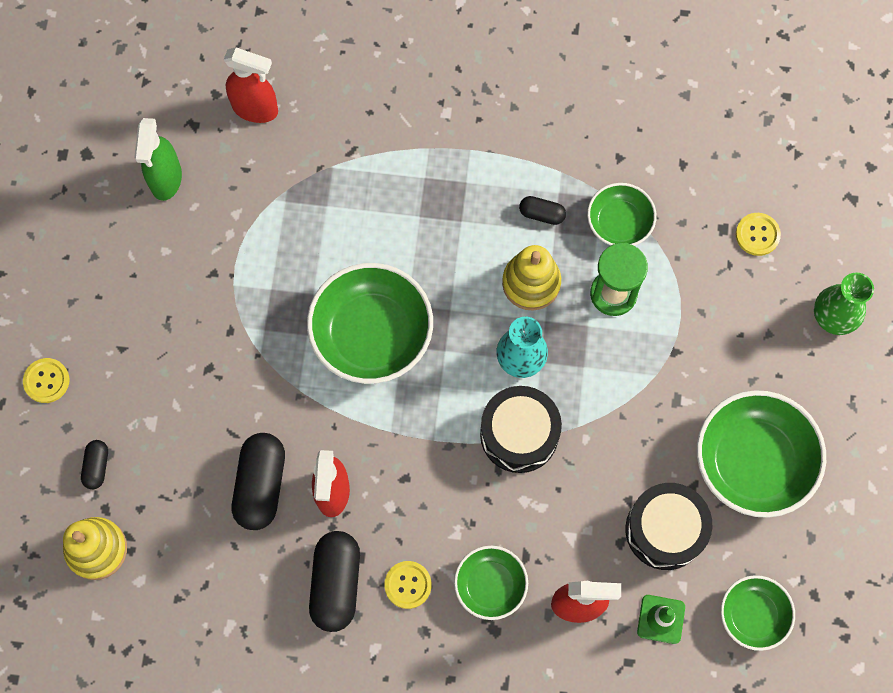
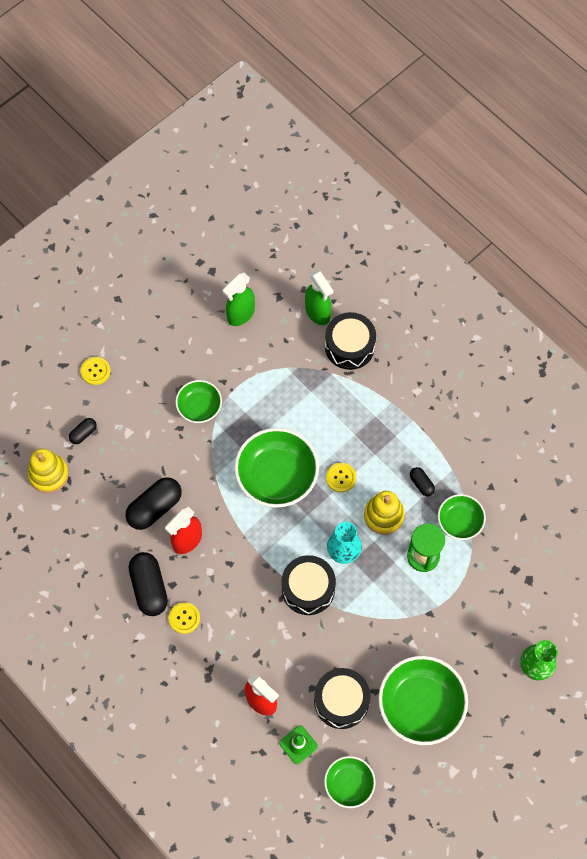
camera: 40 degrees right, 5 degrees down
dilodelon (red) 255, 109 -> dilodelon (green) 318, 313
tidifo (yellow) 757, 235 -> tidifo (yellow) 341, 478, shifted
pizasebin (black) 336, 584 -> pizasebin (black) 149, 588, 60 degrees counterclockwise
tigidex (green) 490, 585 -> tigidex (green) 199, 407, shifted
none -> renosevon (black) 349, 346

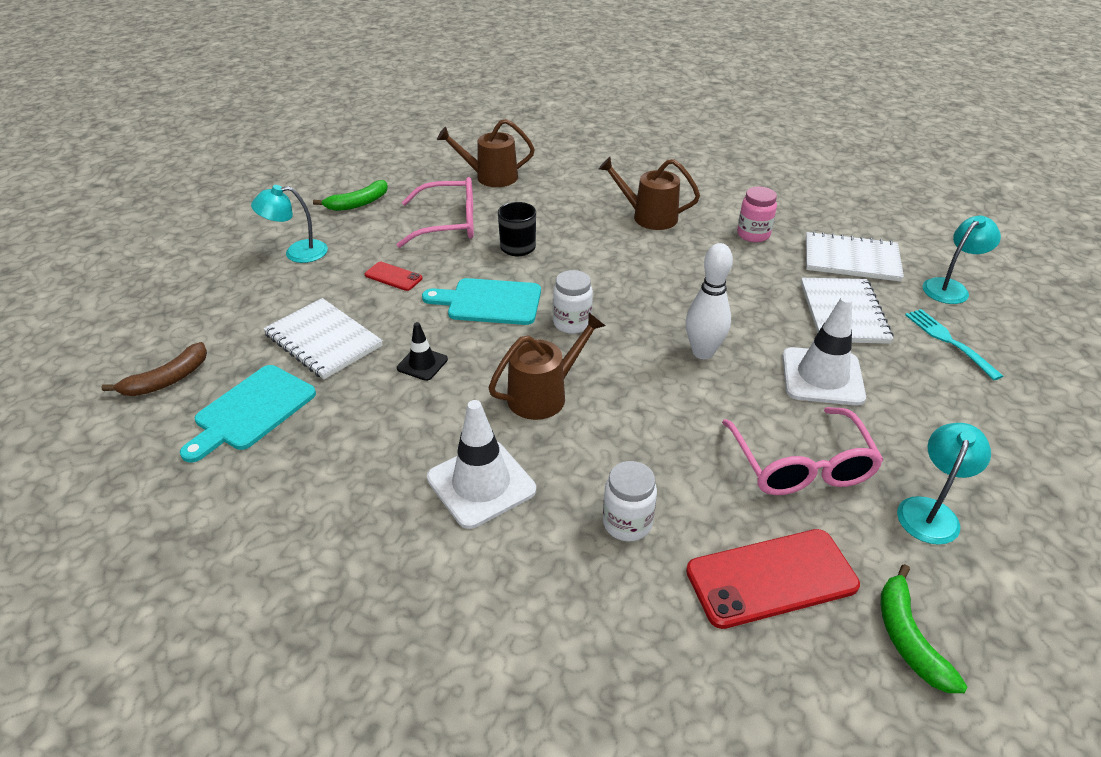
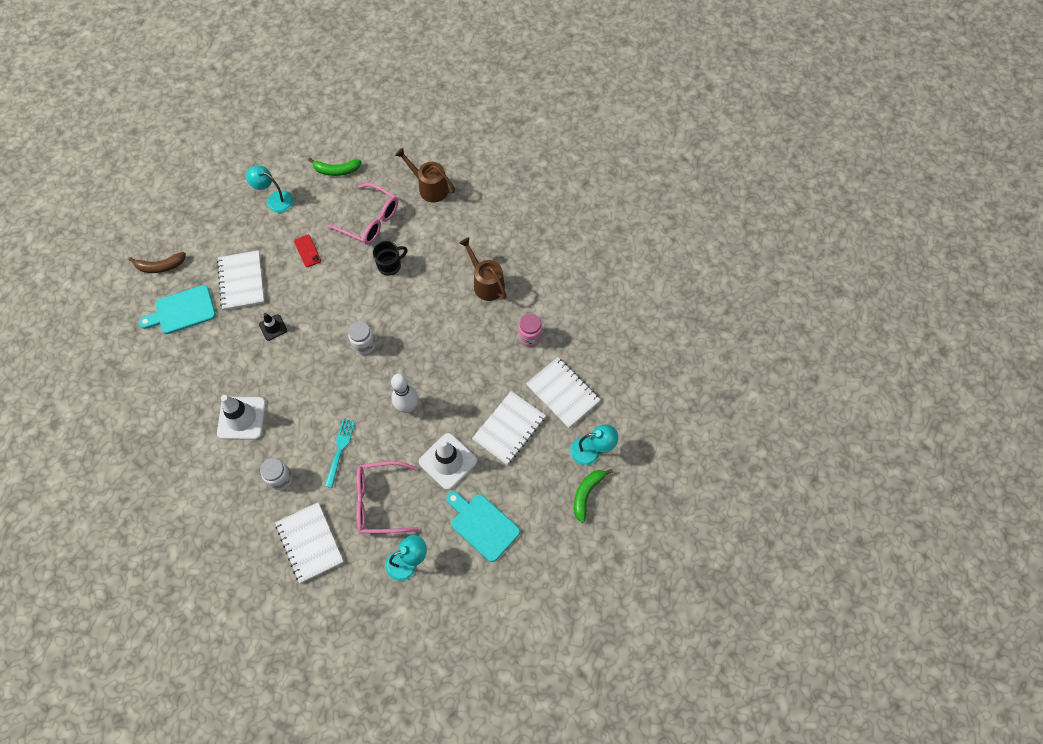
camera: 35 degrees right, 25 degrees up
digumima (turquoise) 489, 302 -> digumima (turquoise) 482, 525, shifted
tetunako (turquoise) 949, 341 -> tetunako (turquoise) 340, 450, shifted
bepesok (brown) 543, 395 -> none
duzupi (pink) 800, 464 -> duzupi (pink) 380, 501, 60 degrees clockwise
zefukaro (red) 771, 578 -> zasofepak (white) 310, 543
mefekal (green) 908, 638 -> mefekal (green) 586, 494, shifted

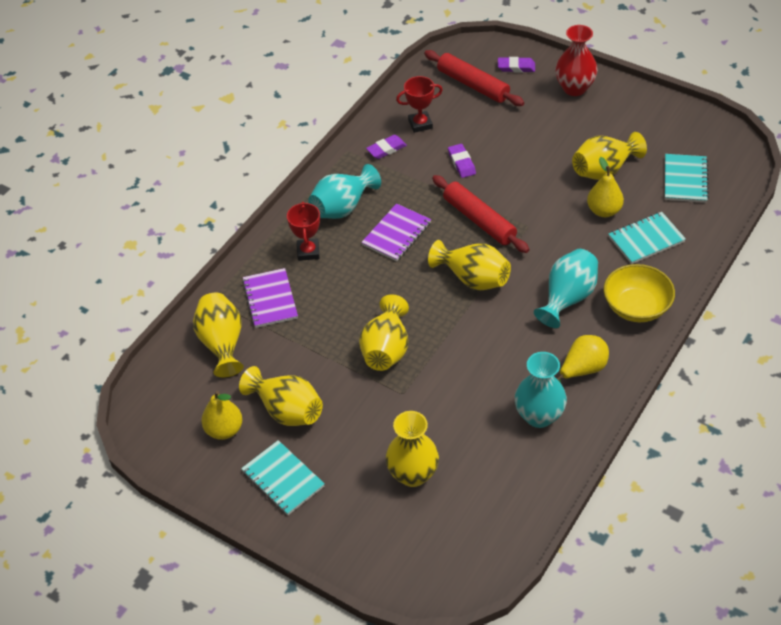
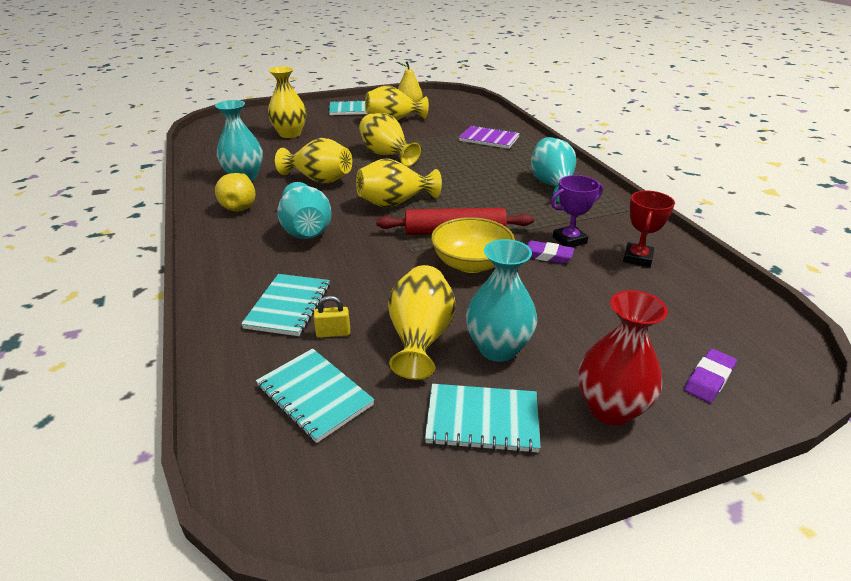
camera: 125 degrees right, 15 degrees down
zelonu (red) 473, 85 -> none
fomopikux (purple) 386, 149 -> none
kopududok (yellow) 604, 211 -> none
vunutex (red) 308, 252 -> none
zasofepak (purple) 396, 234 -> none
tigidex (yellow) 636, 307 -> tigidex (yellow) 471, 264, shifted
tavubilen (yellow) 222, 344 -> tavubilen (yellow) 319, 180, shifted
none -> vunutex (purple) 569, 240
none -> tavubilen (turquoise) 498, 348
none -> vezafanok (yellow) 333, 333
none -> zasofepak (turquoise) 482, 420

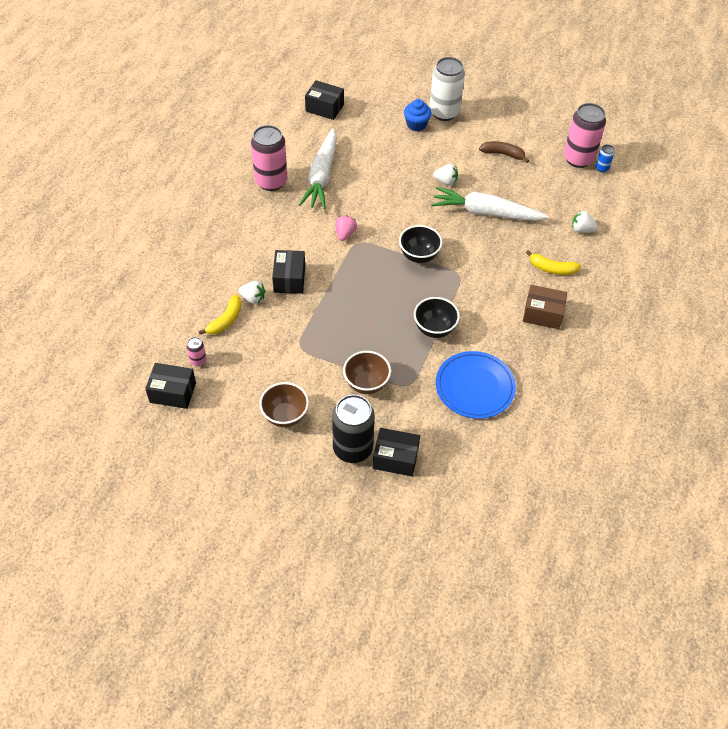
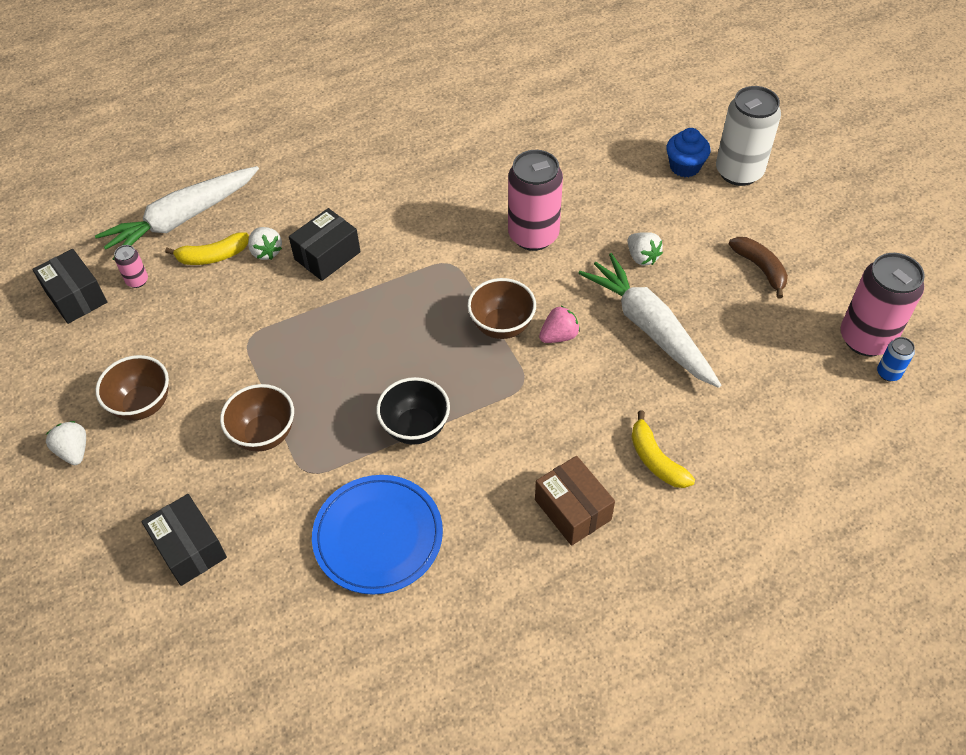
camera: 45 degrees right, 0 degrees up
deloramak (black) 324, 108 -> none
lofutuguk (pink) 271, 181 -> lofutuguk (pink) 533, 235, shifted
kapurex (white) 321, 176 -> kapurex (white) 181, 219, shifted
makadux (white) 581, 229 -> makadux (white) 74, 451, shifted
makadux (pink) 345, 234 -> makadux (pink) 559, 336, shifted
tigidex (black) 419, 256 -> tigidex (brown) 502, 326
lofutuguk (black) 352, 449 -> none

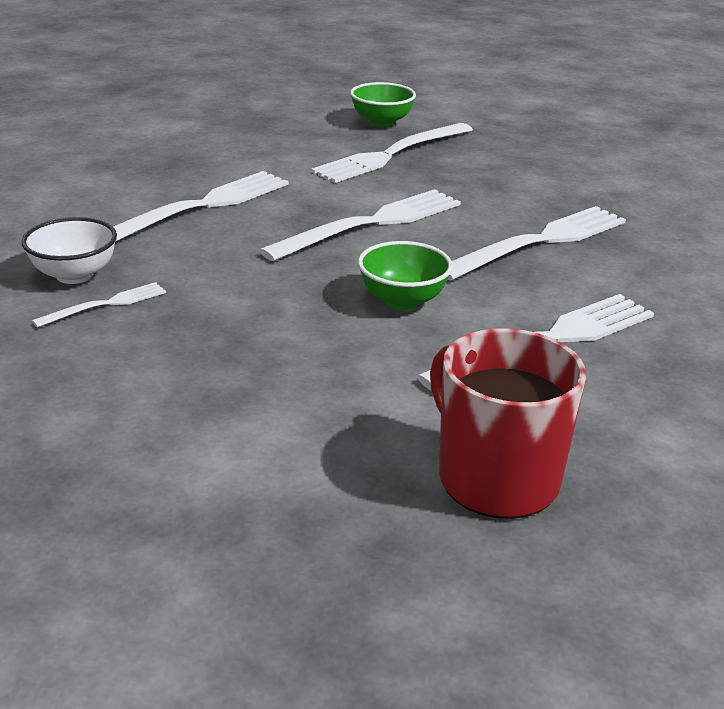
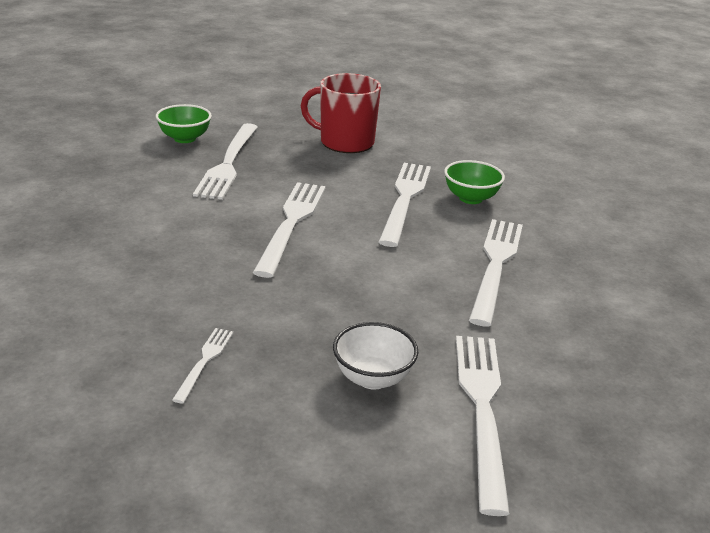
camera: 40 degrees left, 0 degrees up
tetunako (white) 200, 207 -> tetunako (white) 482, 409, shifted
tigidex (white) 74, 275 -> tigidex (white) 373, 378, shifted
tigidex (green) 403, 301 -> tigidex (green) 470, 198, shifted
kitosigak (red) 495, 478 -> kitosigak (red) 345, 142, shifted

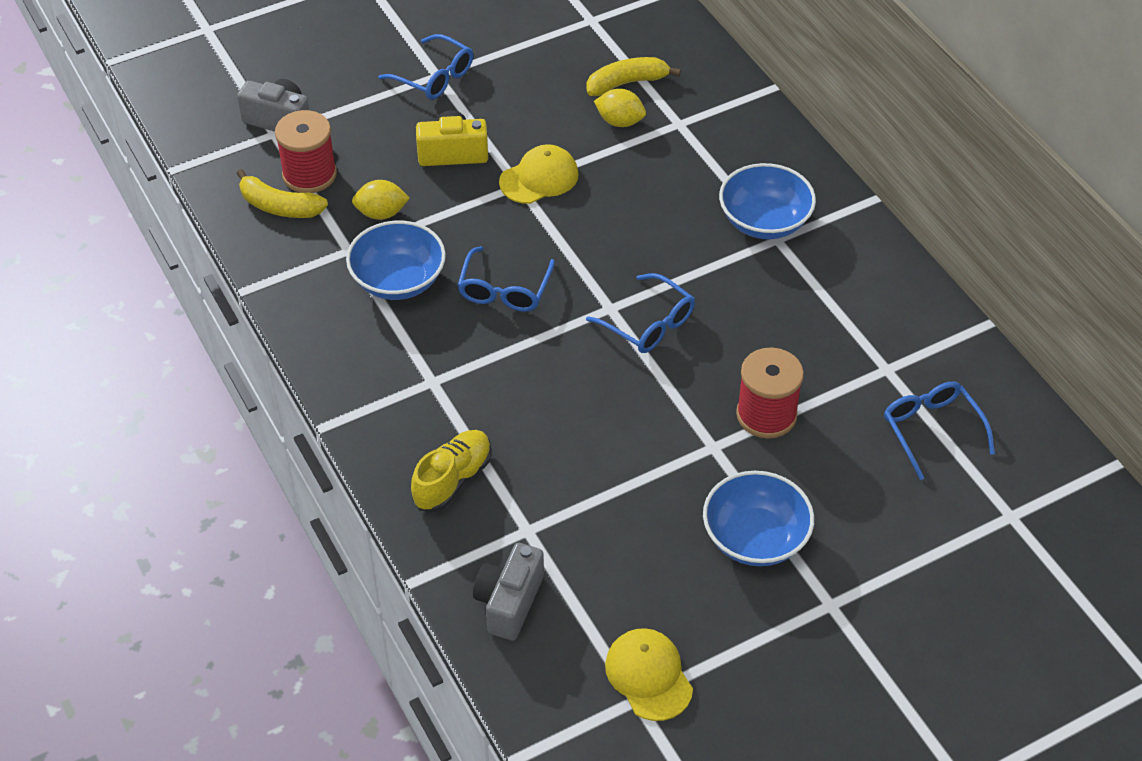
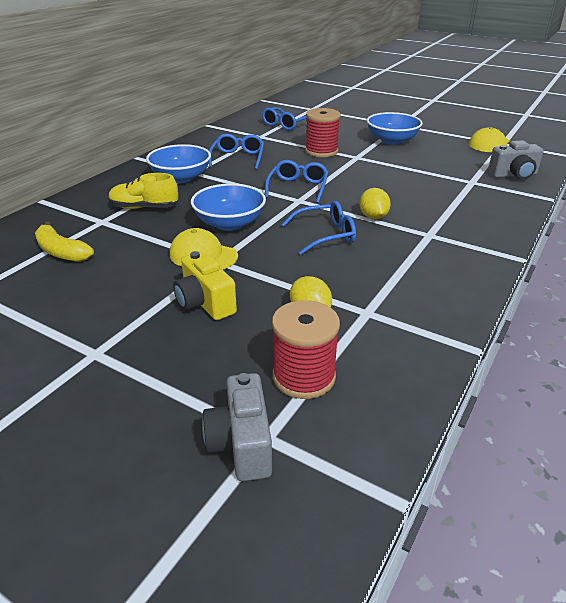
camera: 120 degrees left, 15 degrees down
duzupi (blue) 434, 77 -> duzupi (blue) 238, 158, shifted
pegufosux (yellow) 620, 121 -> pegufosux (yellow) 373, 217, shifted
mefekal (yellow) 279, 206 -> none
tigidex (blue) 398, 280 -> tigidex (blue) 229, 223, shifted
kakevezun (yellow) 452, 480 -> kakevezun (yellow) 144, 208, shifted

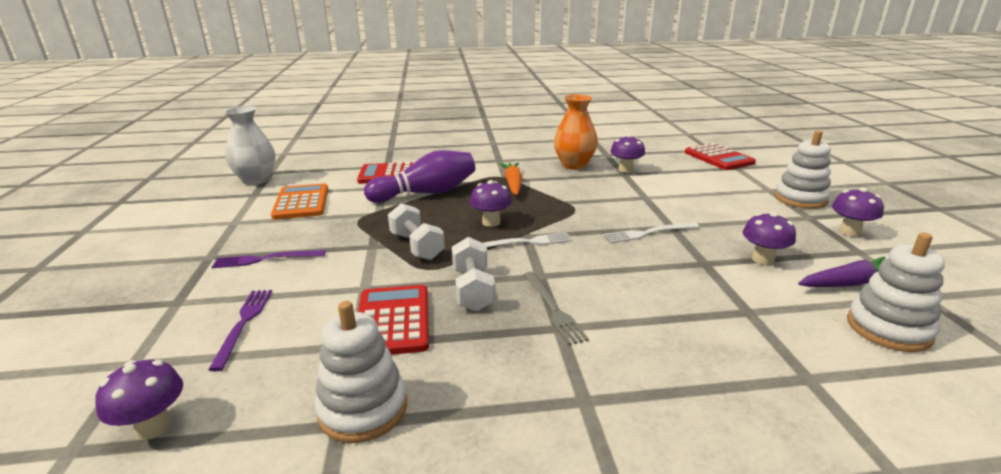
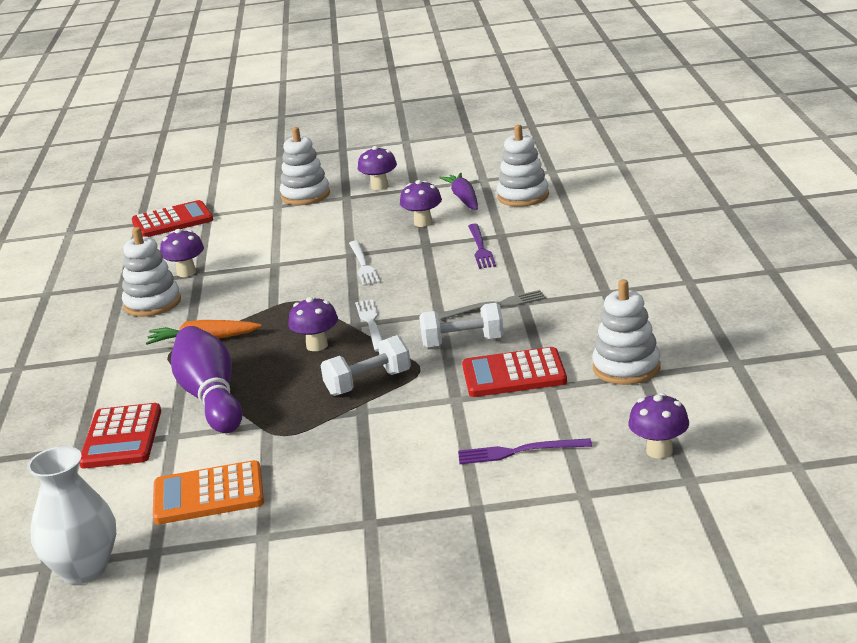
camera: 85 degrees left, 0 degrees up
tavubilen (orange) 574, 165 -> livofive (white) 152, 303
tetunako (purple) 265, 259 -> tetunako (purple) 480, 248, shifted

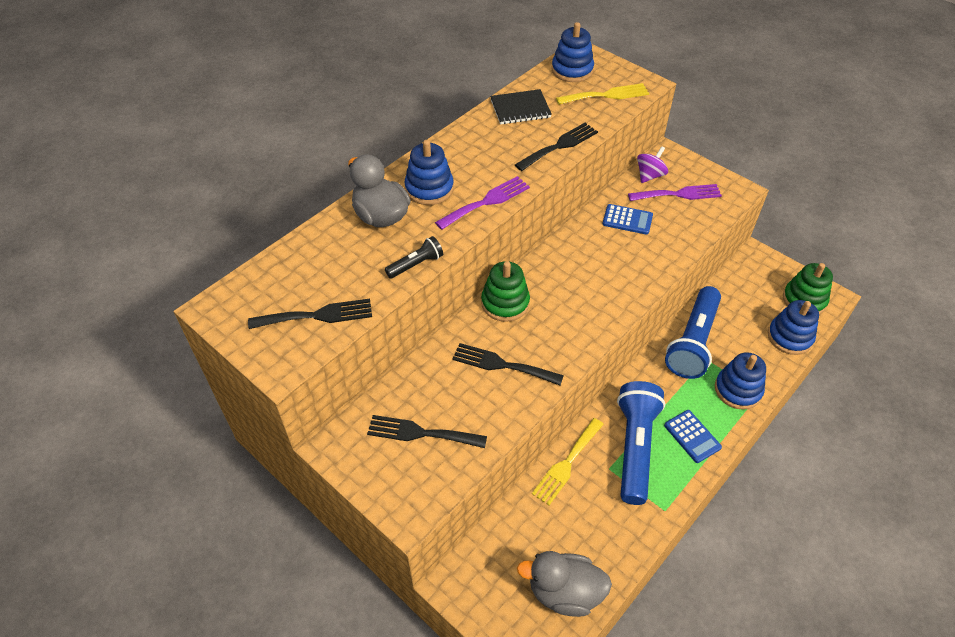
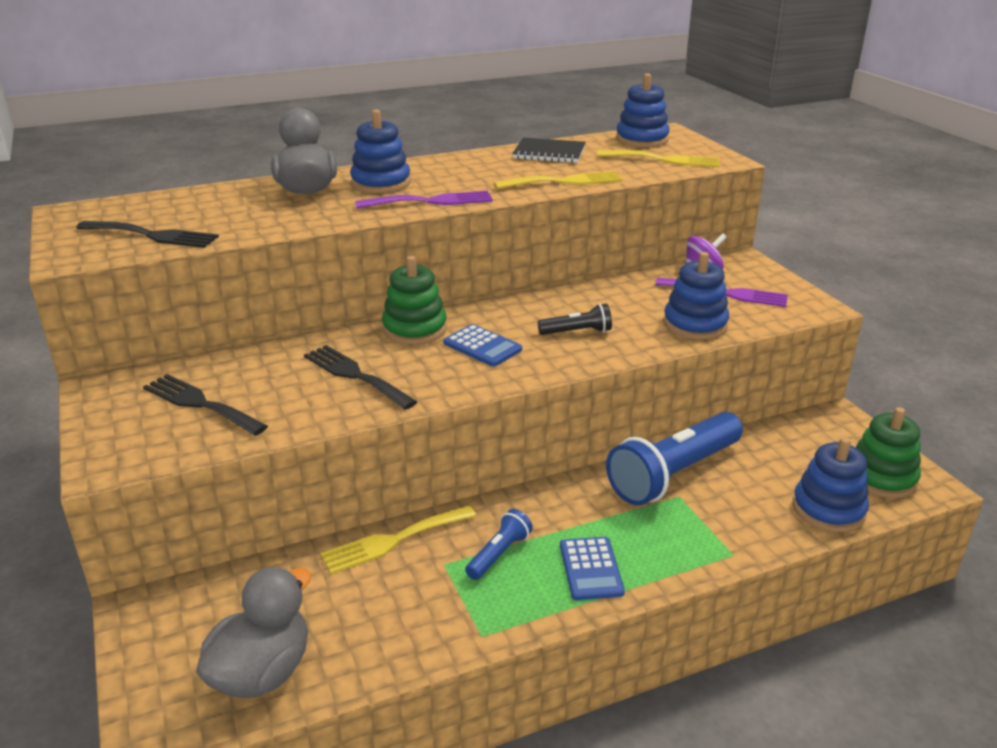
camera: 25 degrees right, 20 degrees down
tetunako (black) 559, 146 -> tetunako (yellow) 564, 181
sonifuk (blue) 627, 220 -> sonifuk (blue) 482, 346, shifted
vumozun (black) 416, 264 -> vumozun (black) 577, 332, shifted
livofive (blue) 738, 390 -> livofive (blue) 695, 324, shifted
vumozun (blue) 635, 447 -> vumozun (blue) 499, 554, x0.47
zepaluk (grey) 564, 592 -> zepaluk (grey) 262, 672, 90 degrees clockwise

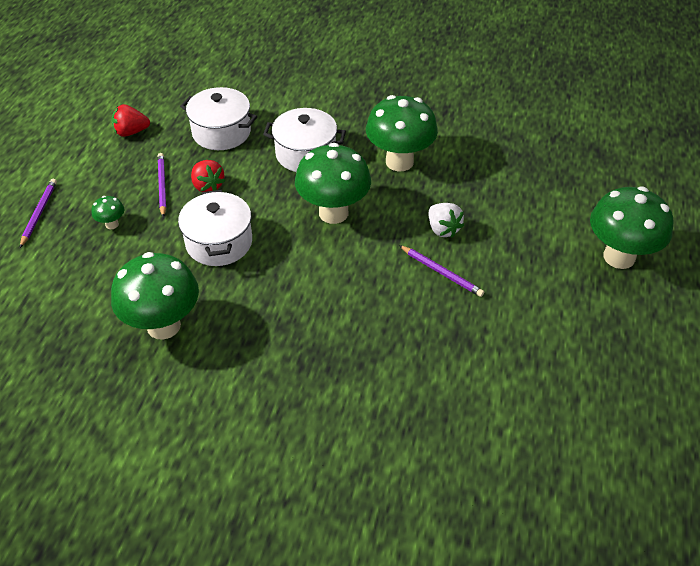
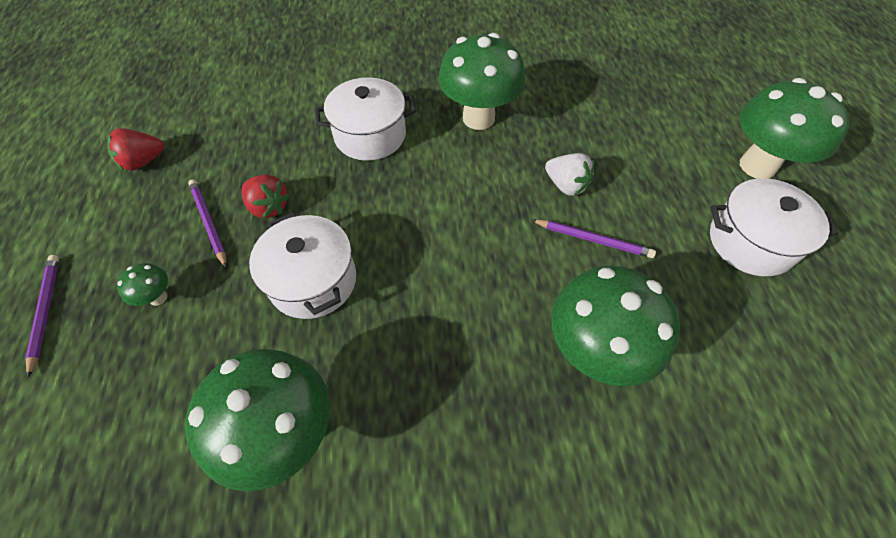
camera: 20 degrees left, 10 degrees up
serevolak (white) 221, 132 -> serevolak (white) 751, 242, shifted
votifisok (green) 333, 213 -> votifisok (green) 593, 351, shifted

